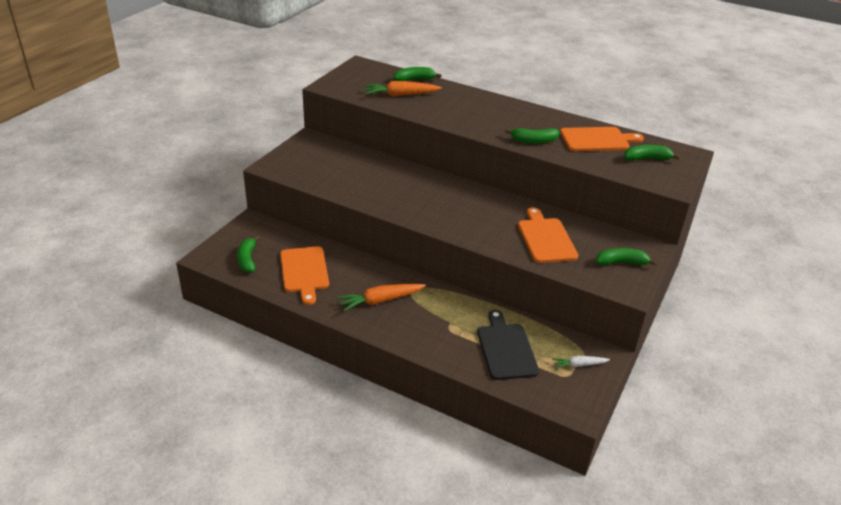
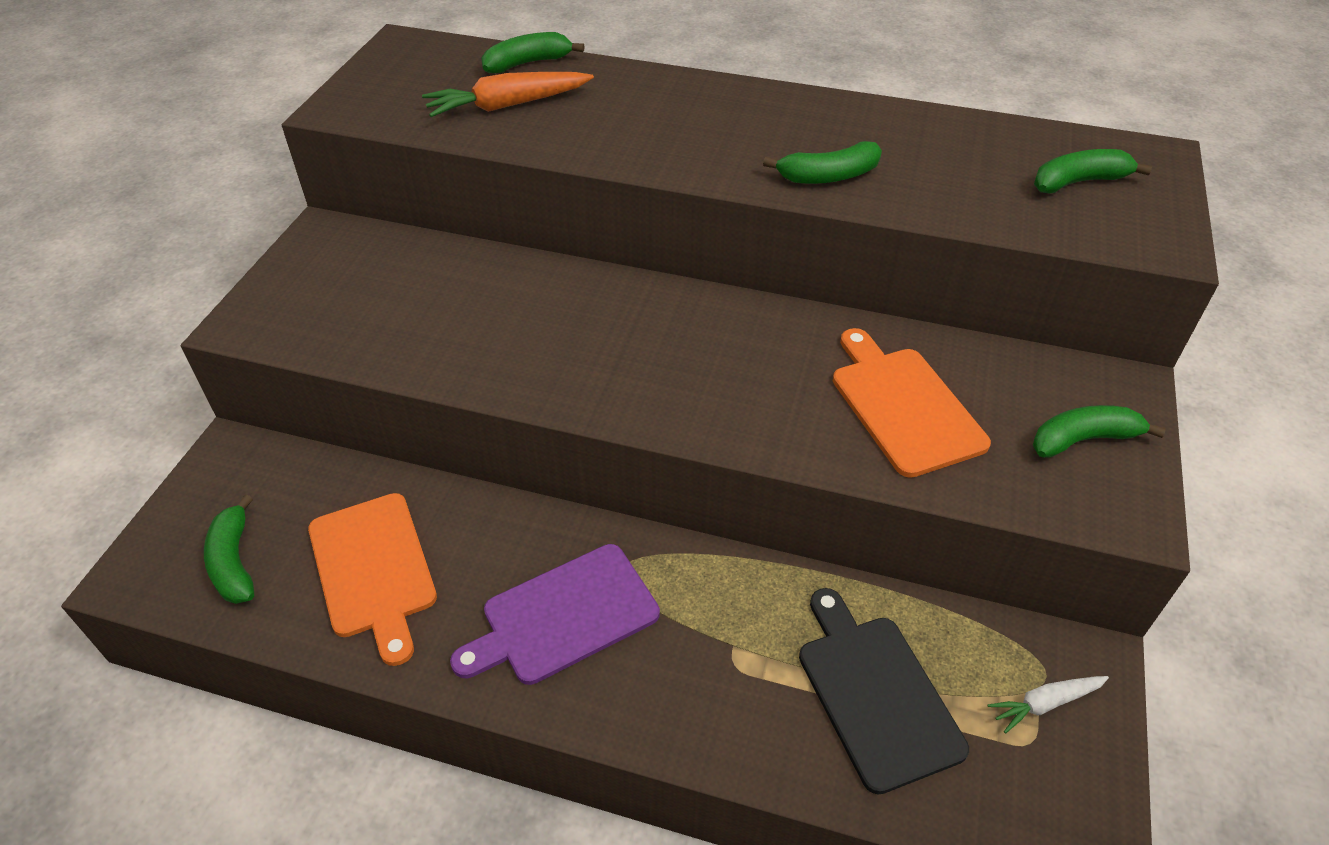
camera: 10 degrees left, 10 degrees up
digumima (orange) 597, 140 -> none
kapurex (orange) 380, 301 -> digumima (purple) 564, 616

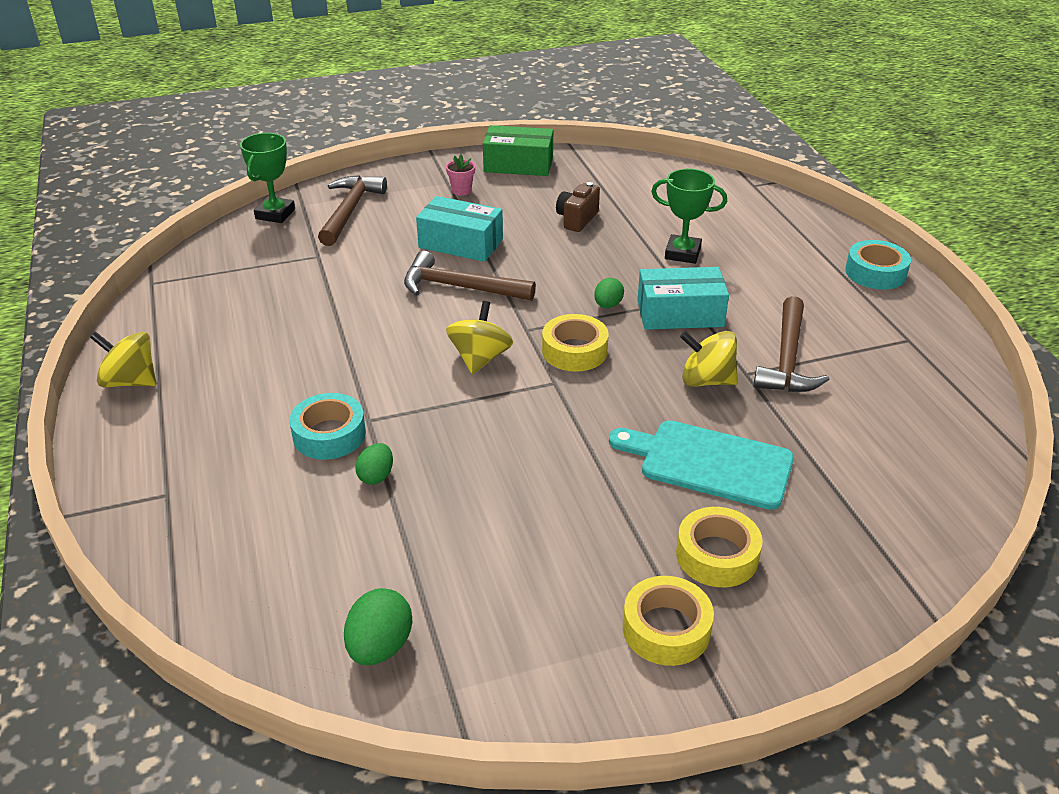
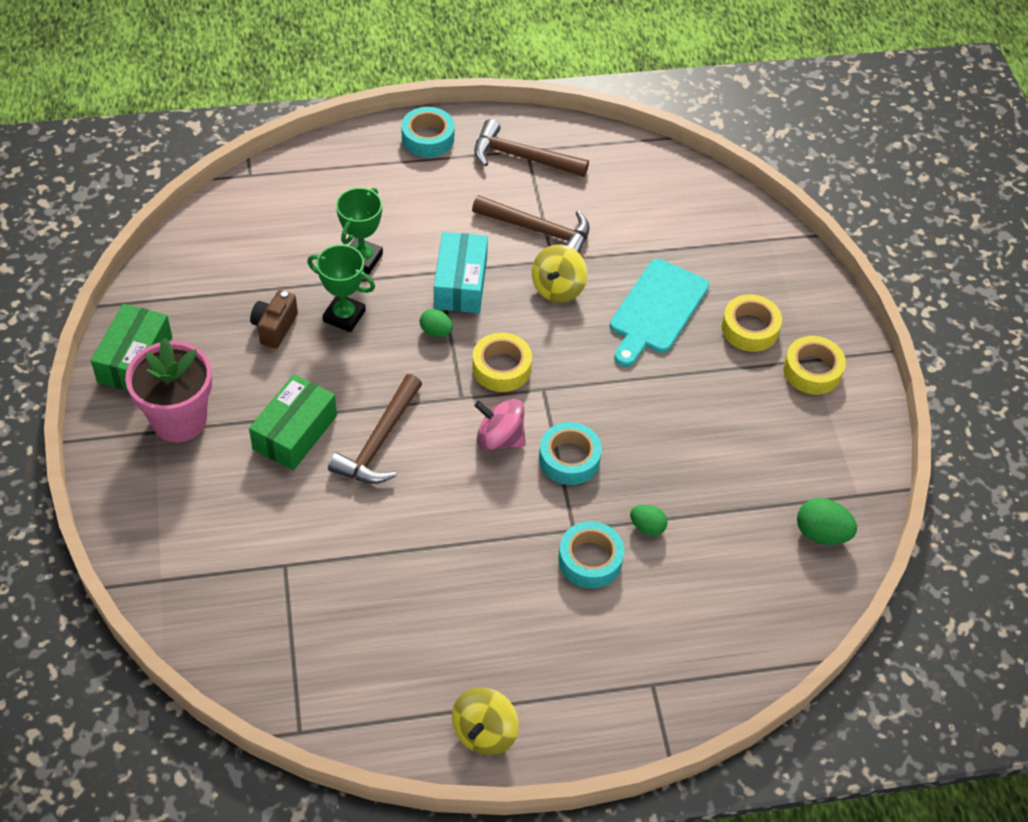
camera: 85 degrees left, 15 degrees up
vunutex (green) 275, 214 -> vunutex (green) 344, 316, shifted
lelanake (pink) 461, 190 -> lelanake (pink) 179, 420, x2.43
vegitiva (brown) 350, 210 -> vegitiva (brown) 522, 157, shifted
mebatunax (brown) 577, 219 -> mebatunax (brown) 274, 327, 75 degrees clockwise
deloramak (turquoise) 461, 243 -> deloramak (green) 295, 432
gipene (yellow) 480, 358 -> gipene (pink) 499, 438
none -> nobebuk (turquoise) 569, 459

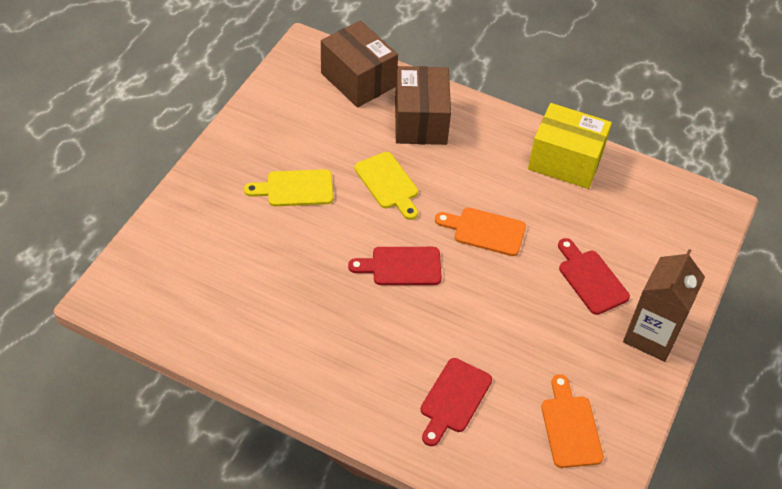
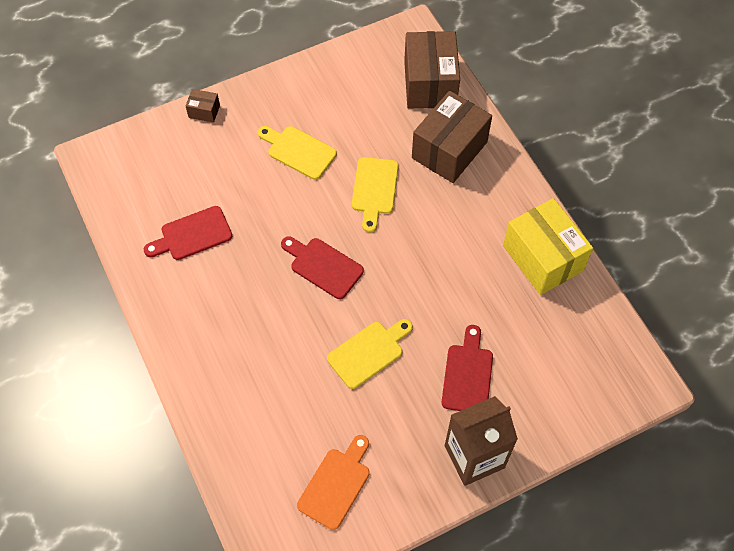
camera: 40 degrees right, 10 degrees up
digumima (orange) 485, 231 -> none
digumima (red) 453, 399 -> digumima (red) 192, 235, shifted
none -> deloramak (brown) 204, 111
none -> digumima (yellow) 368, 352

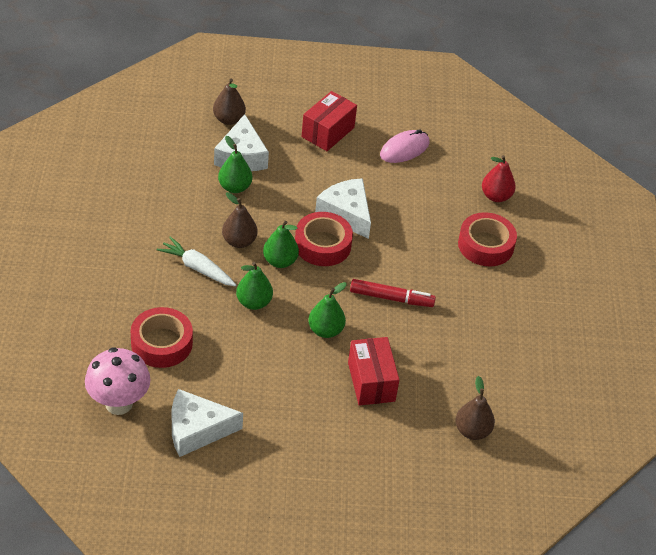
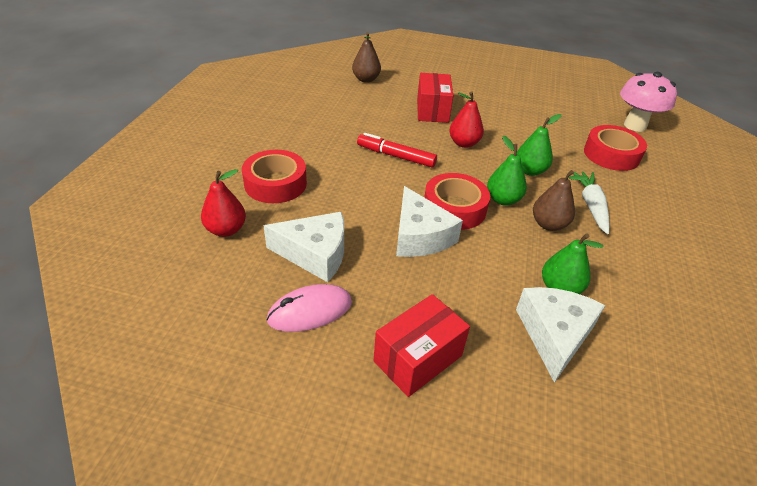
camera: 165 degrees left, 5 degrees down
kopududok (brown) 228, 119 -> none
kapurex (white) 197, 268 -> kapurex (white) 591, 206, 135 degrees counterclockwise
kopududok (green) 325, 330 -> kopududok (red) 464, 143
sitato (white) 197, 430 -> sitato (white) 315, 254, shifted

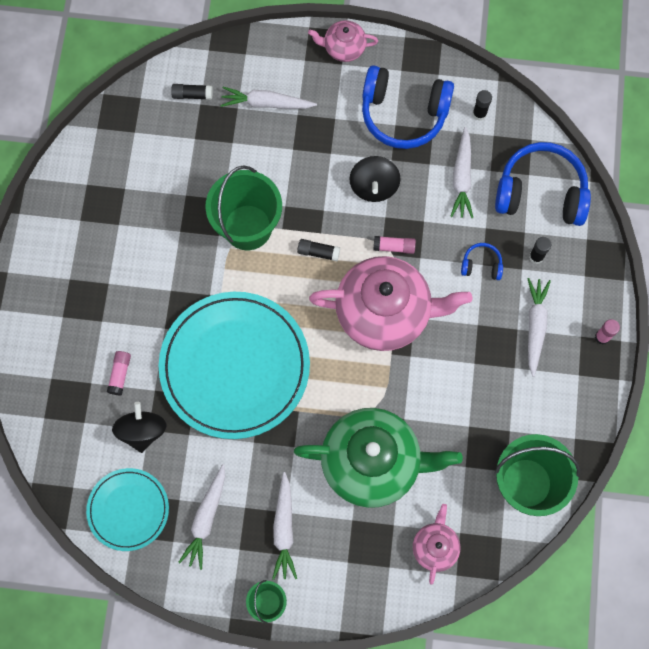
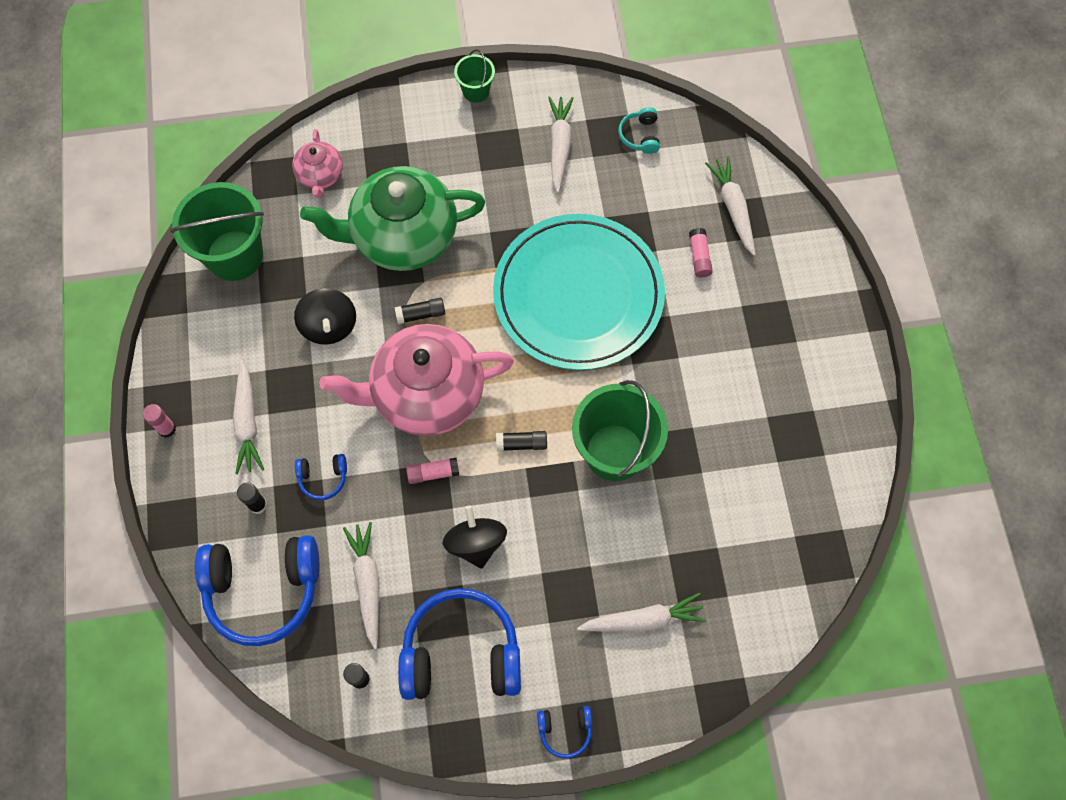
camera: 165 degrees right, 5 degrees down
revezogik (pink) 343, 48 -> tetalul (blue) 565, 730
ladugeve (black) 192, 95 -> ladugeve (black) 421, 314, shifted
gipene (black) 142, 431 -> gipene (black) 329, 326, shifted
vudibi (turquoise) 128, 510 -> tetalul (turquoise) 640, 136
kapurex (white) 284, 529 -> kapurex (white) 733, 208, shifted

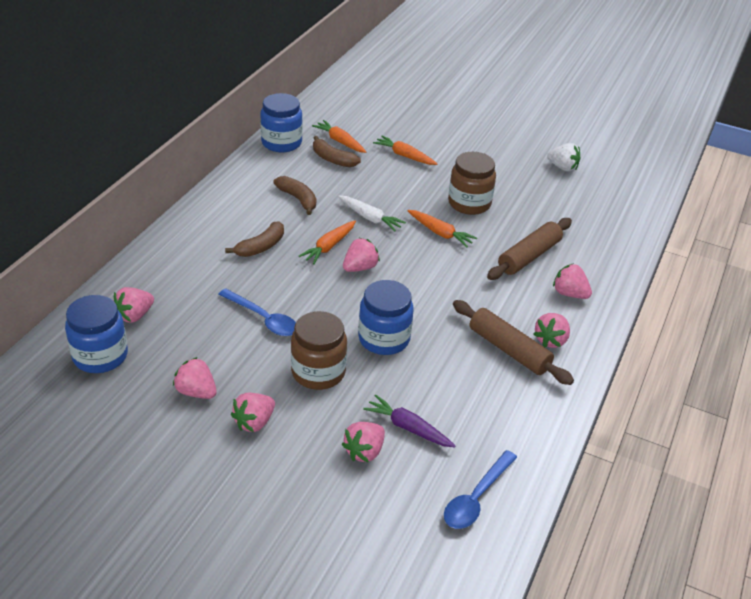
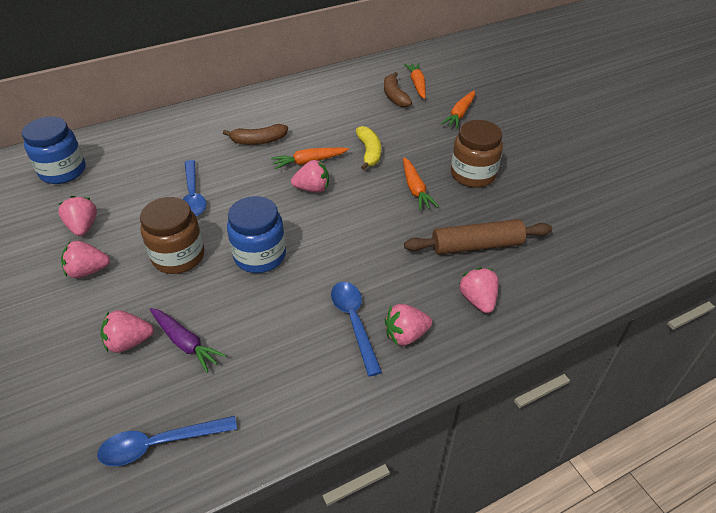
camera: 40 degrees right, 5 degrees up
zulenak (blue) 281, 143 -> none
kapurex (orange) 404, 156 -> kapurex (orange) 460, 114, 135 degrees counterclockwise
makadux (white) 562, 167 -> none
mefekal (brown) 298, 199 -> none
kapurex (white) 370, 218 -> mefekal (yellow) 369, 152
makadux (pink) 134, 315 -> none
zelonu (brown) 508, 350 -> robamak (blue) 354, 322
kapurex (purple) 408, 428 -> kapurex (purple) 185, 343, 150 degrees clockwise

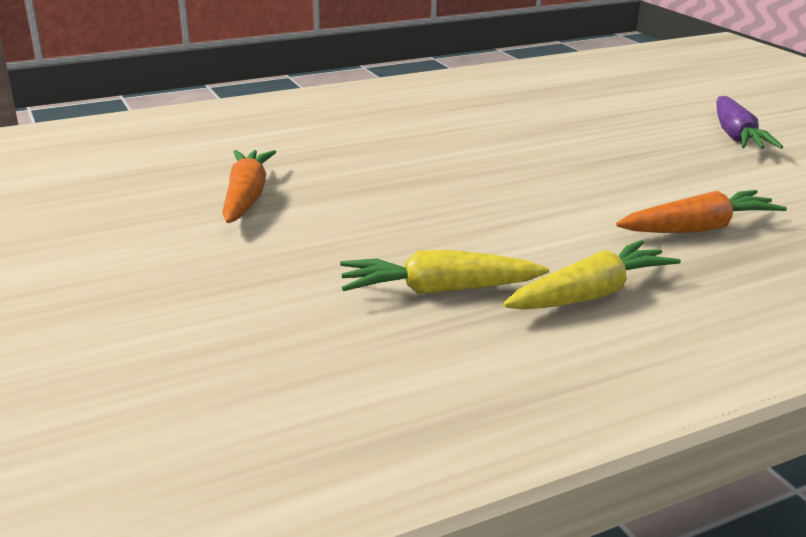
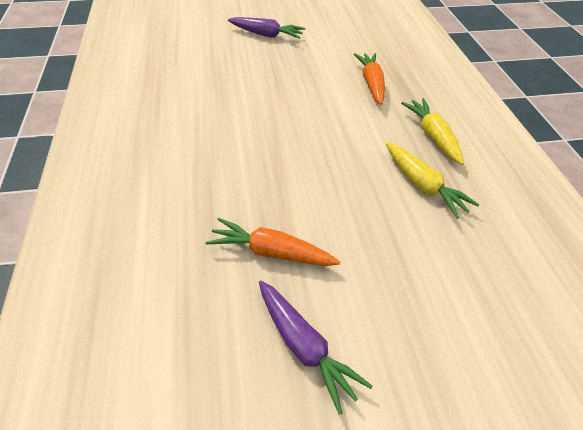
camera: 75 degrees left, 20 degrees up
kapurex (yellow) 438, 290 -> kapurex (yellow) 423, 186, 45 degrees counterclockwise
none -> kapurex (purple) 304, 347

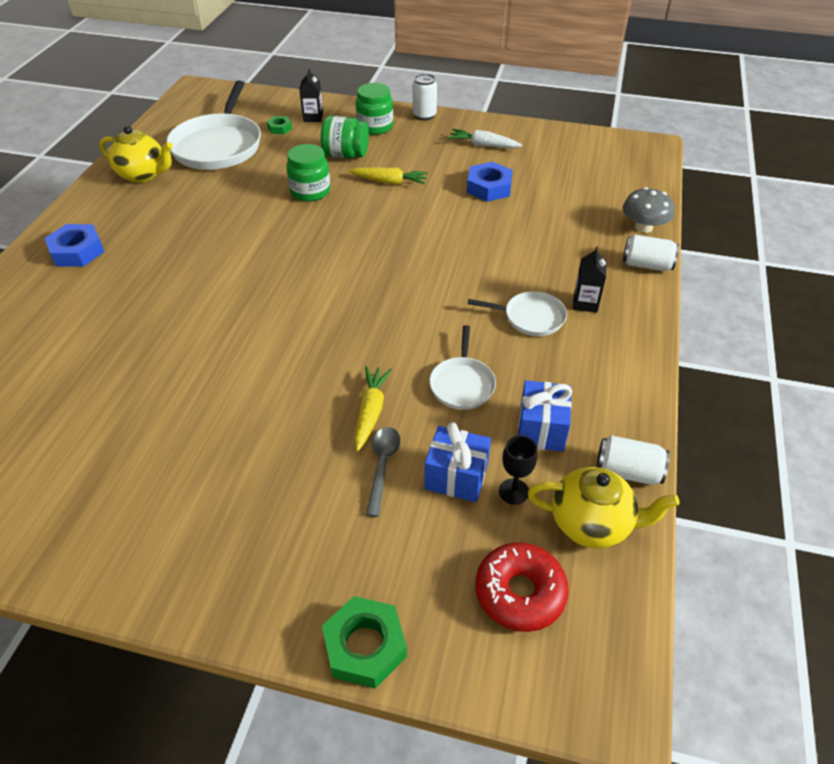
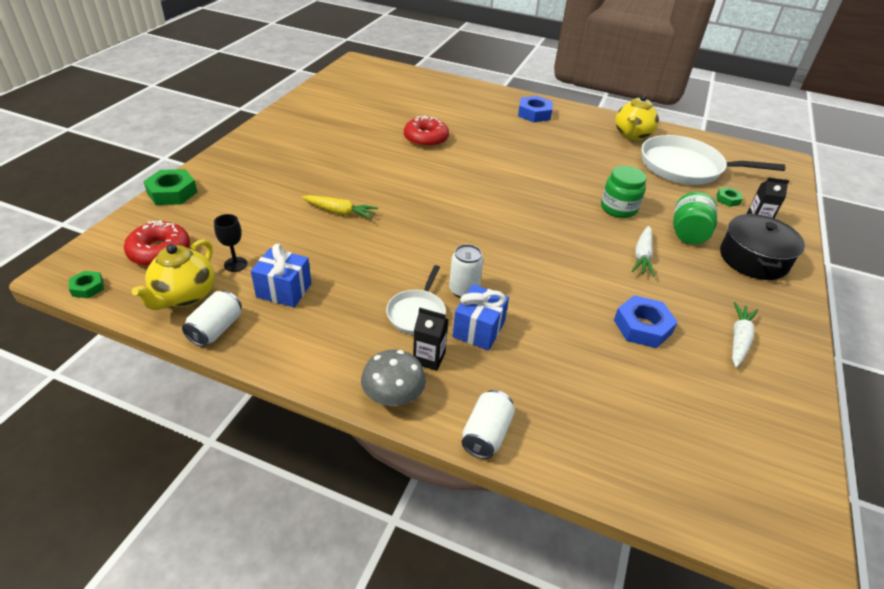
camera: 95 degrees right, 5 degrees down
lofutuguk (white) 424, 115 -> lofutuguk (white) 464, 290, shifted
zulenak (green) 375, 127 -> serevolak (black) 753, 259
kapurex (yellow) 389, 182 -> kapurex (white) 642, 256
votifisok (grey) 643, 227 -> votifisok (grey) 393, 395, shifted
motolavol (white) 462, 384 -> none
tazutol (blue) 456, 477 -> tazutol (blue) 478, 329, shifted
robamak (grey) 382, 466 -> none
none -> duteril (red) 426, 139
none -> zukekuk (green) 88, 287

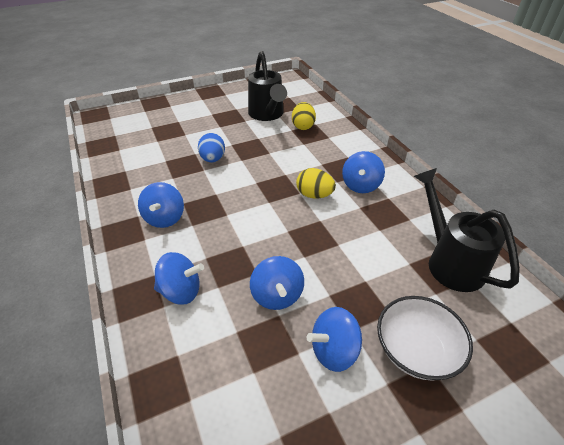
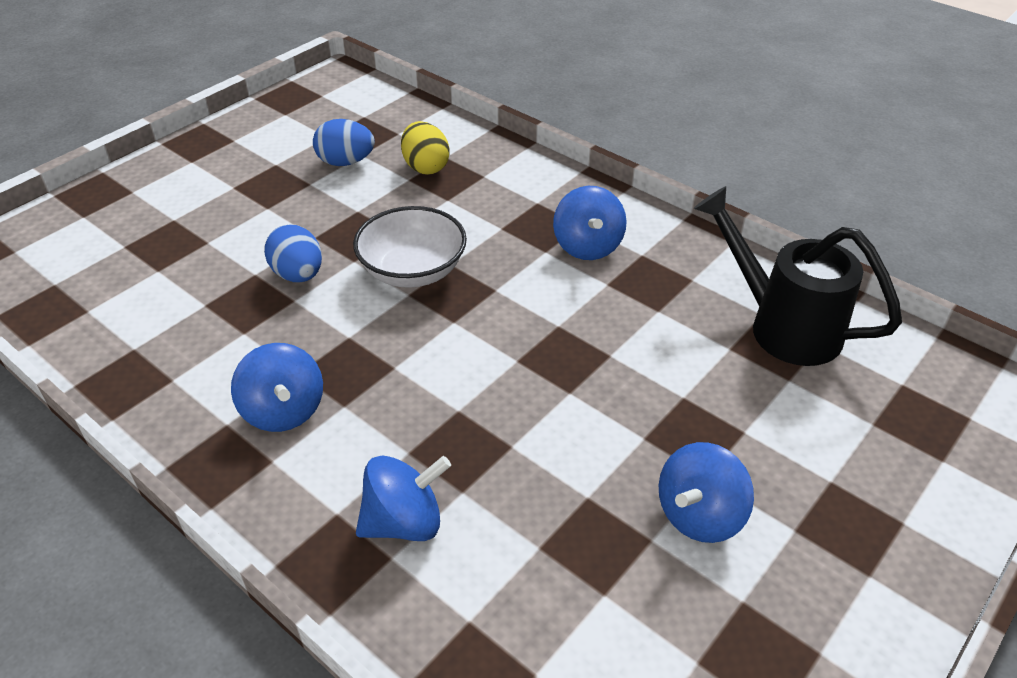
camera: 25 degrees left, 0 degrees up
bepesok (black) 267, 115 -> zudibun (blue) 346, 162
zudibun (yellow) 314, 195 -> none
gipene (blue) 277, 296 -> none
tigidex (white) 416, 350 -> tigidex (white) 413, 271, shifted

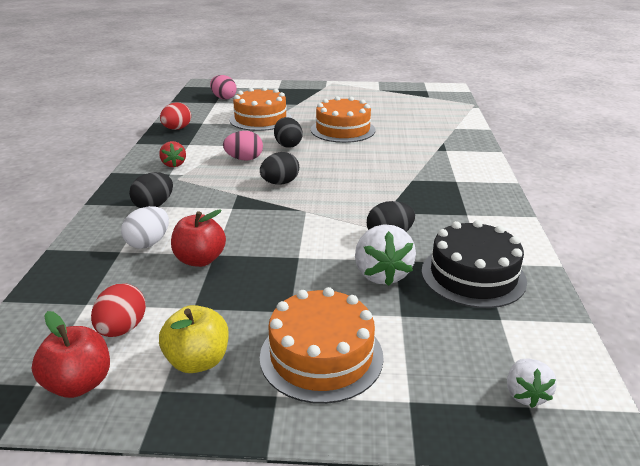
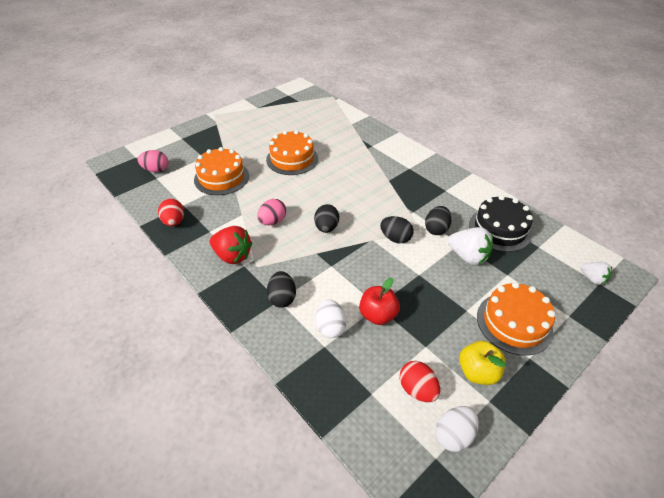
camera: 45 degrees left, 15 degrees up
zudibun (black) 288, 145 -> zudibun (black) 395, 238, shifted
makadux (red) 174, 164 -> makadux (red) 232, 256, x1.67
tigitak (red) 79, 384 -> zudibun (white) 453, 435

